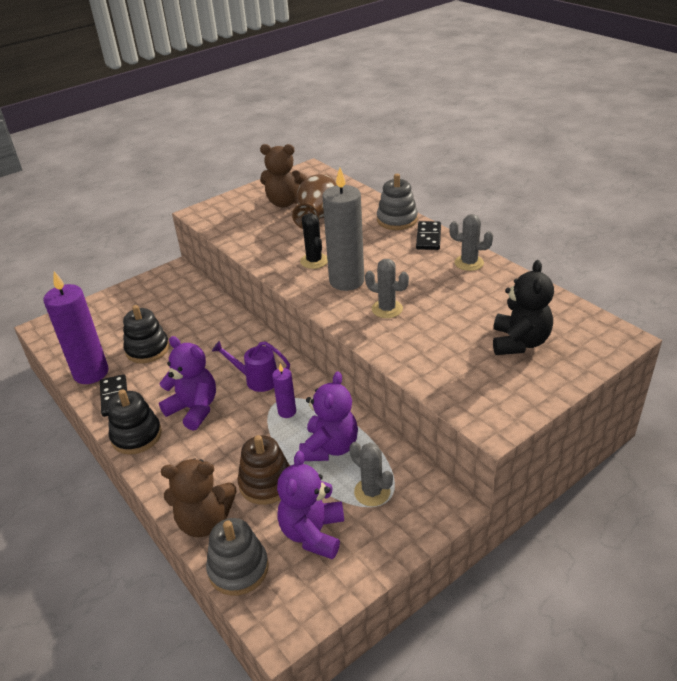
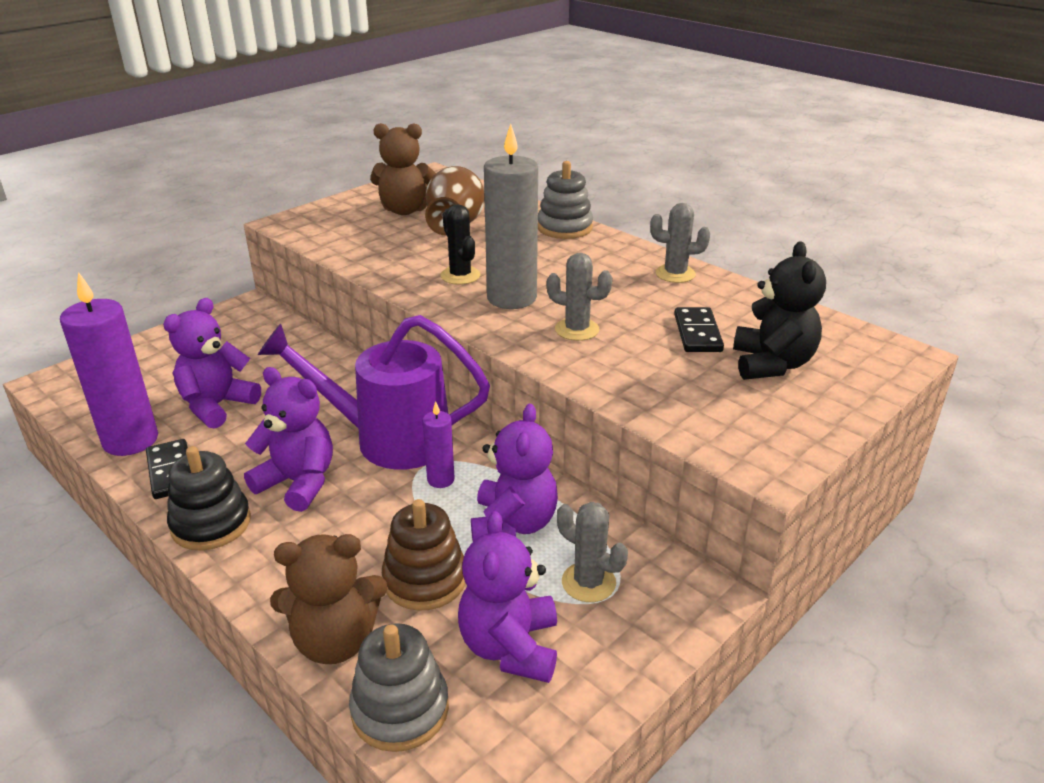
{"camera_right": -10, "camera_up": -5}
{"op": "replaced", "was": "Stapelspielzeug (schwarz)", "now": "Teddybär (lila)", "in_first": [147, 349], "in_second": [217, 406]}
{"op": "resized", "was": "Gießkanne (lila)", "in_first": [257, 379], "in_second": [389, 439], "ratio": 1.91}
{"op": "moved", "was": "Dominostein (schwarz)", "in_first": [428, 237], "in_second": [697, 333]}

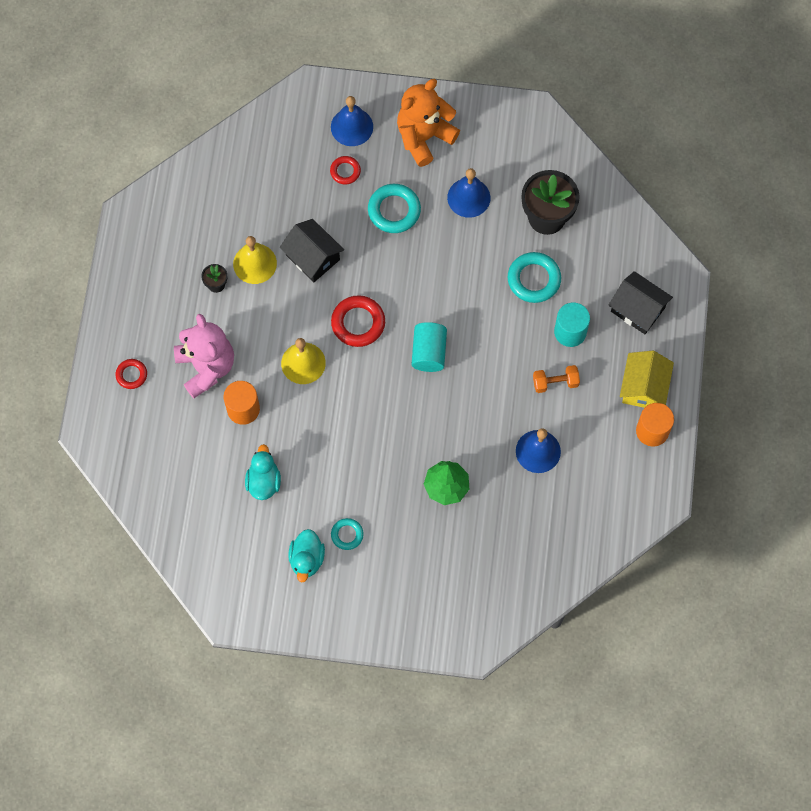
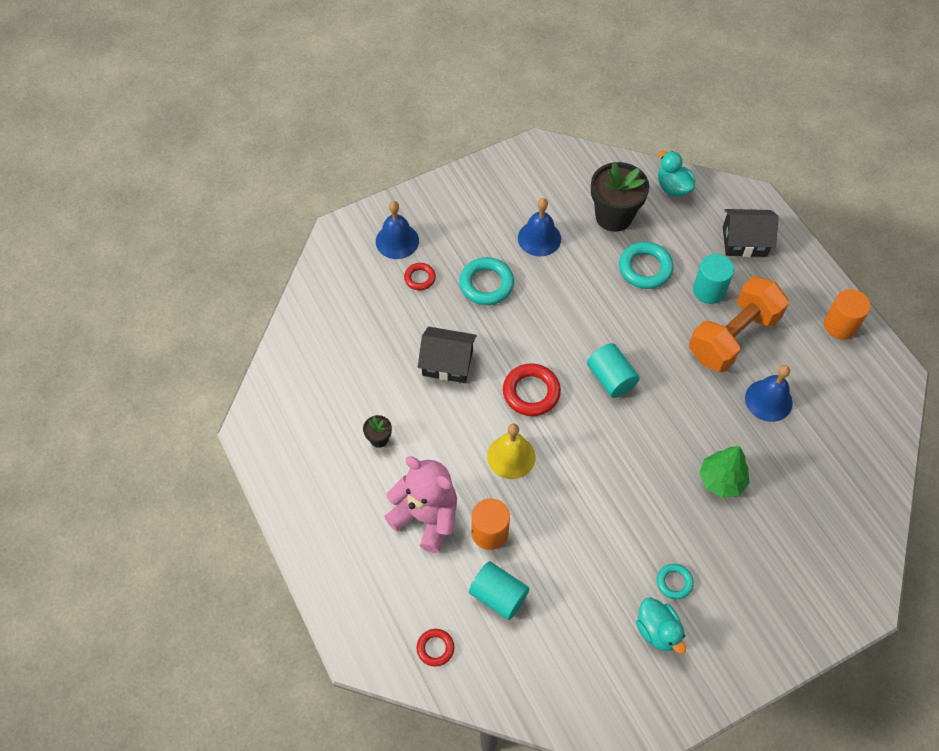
{"camera_right": -35, "camera_up": -10}
{"op": "moved", "was": "Ring (rot)", "in_first": [131, 375], "in_second": [435, 648]}
{"op": "removed", "was": "Glocke (gelb)", "in_first": [255, 263]}
{"op": "moved", "was": "Ente (türkis)", "in_first": [263, 481], "in_second": [673, 187]}
{"op": "removed", "was": "Teddybär (orange)", "in_first": [424, 137]}
{"op": "resized", "was": "Hantel (orange)", "in_first": [555, 382], "in_second": [733, 336], "ratio": 2.2}
{"op": "removed", "was": "Haus (gelb)", "in_first": [643, 387]}
{"op": "added", "now": "Vollzylinder (türkis)", "in_second": [498, 596]}

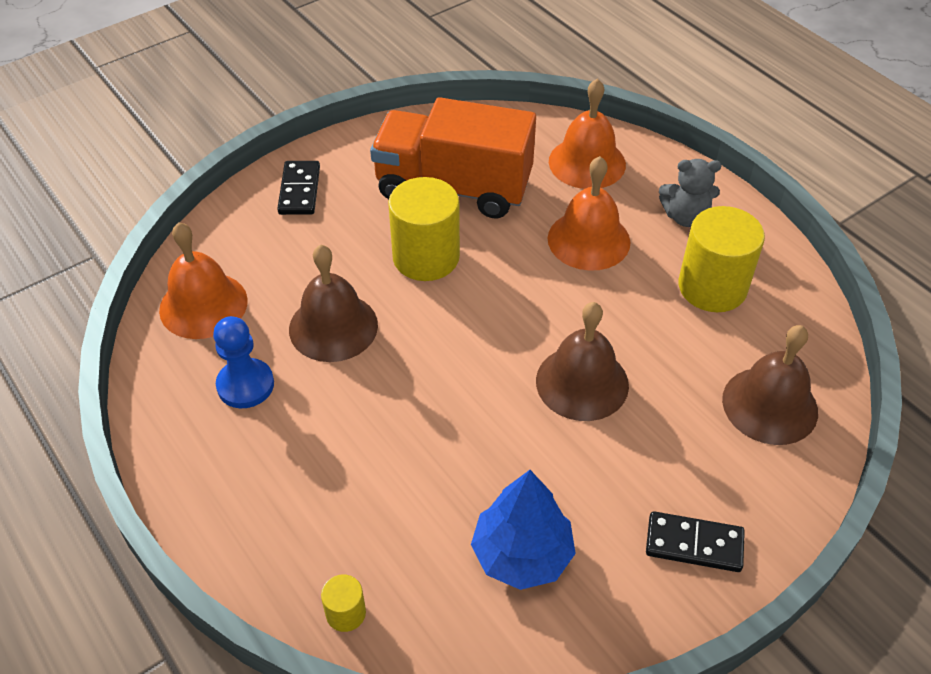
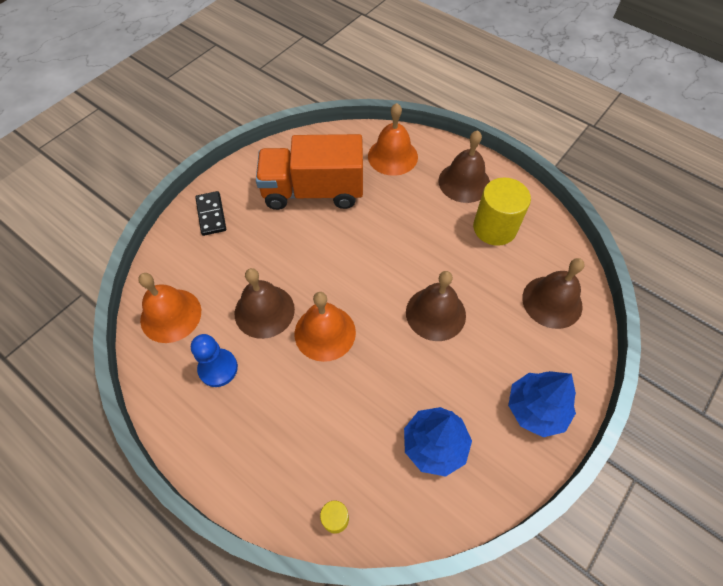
{"camera_right": -15, "camera_up": 10}
{"op": "removed", "was": "Vollzylinder (gelb)", "in_first": [426, 257]}
{"op": "moved", "was": "Glocke (orange)", "in_first": [588, 240], "in_second": [325, 332]}
{"op": "replaced", "was": "Dominostein (schwarz)", "now": "Baum (blau)", "in_first": [694, 544], "in_second": [536, 409]}
{"op": "replaced", "was": "Teddybär (grau)", "now": "Glocke (braun)", "in_first": [685, 217], "in_second": [464, 182]}

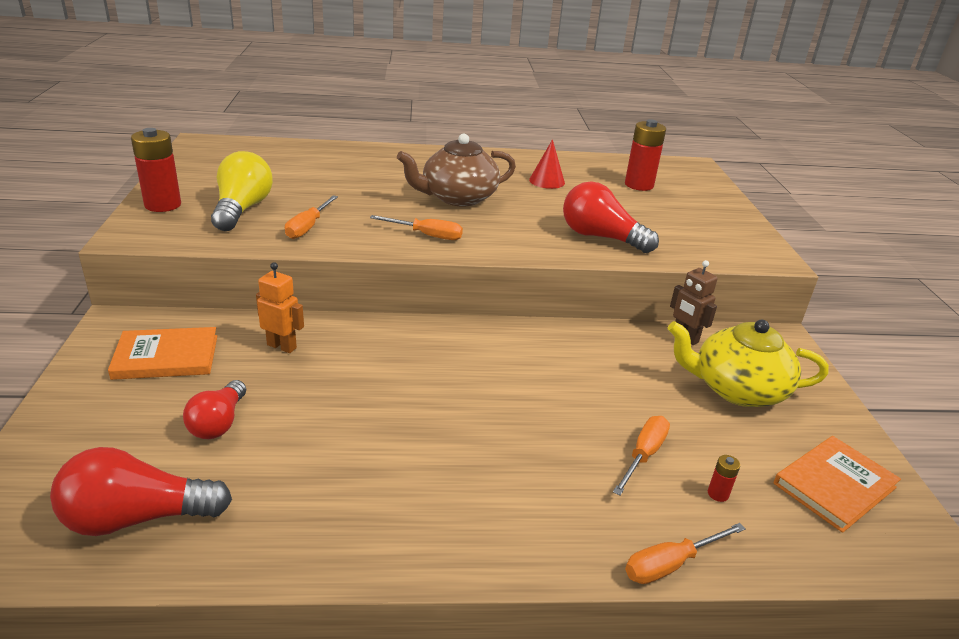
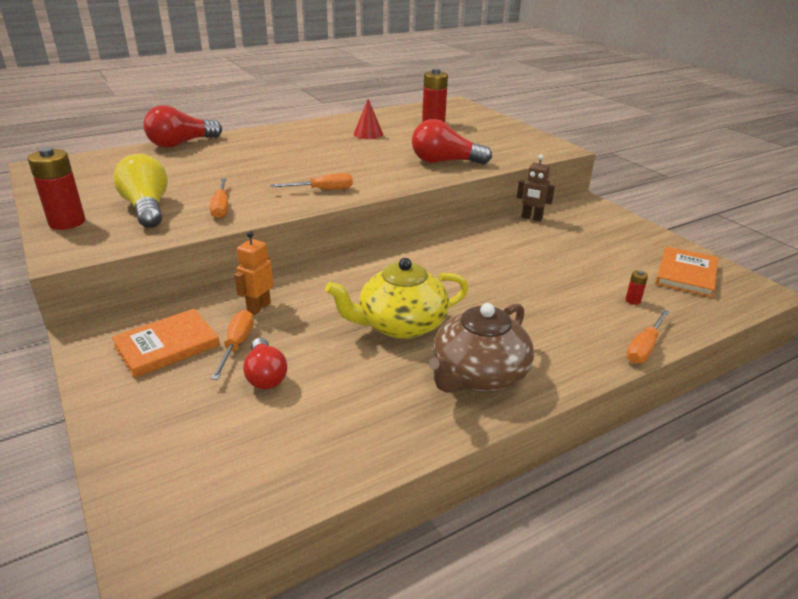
{"camera_right": -25, "camera_up": 0}
{"op": "moved", "was": "Glühbirne (rot)", "in_first": [137, 518], "in_second": [181, 144]}
{"op": "turned", "was": "Roboter (orange)", "in_first": [282, 346], "in_second": [258, 307], "clockwise": -60}
{"op": "moved", "was": "Teekanne (braun)", "in_first": [458, 198], "in_second": [478, 375]}
{"op": "moved", "was": "Schraubenzieher (orange)", "in_first": [643, 455], "in_second": [237, 345]}
{"op": "moved", "was": "Teekanne (gelb)", "in_first": [737, 389], "in_second": [400, 325]}

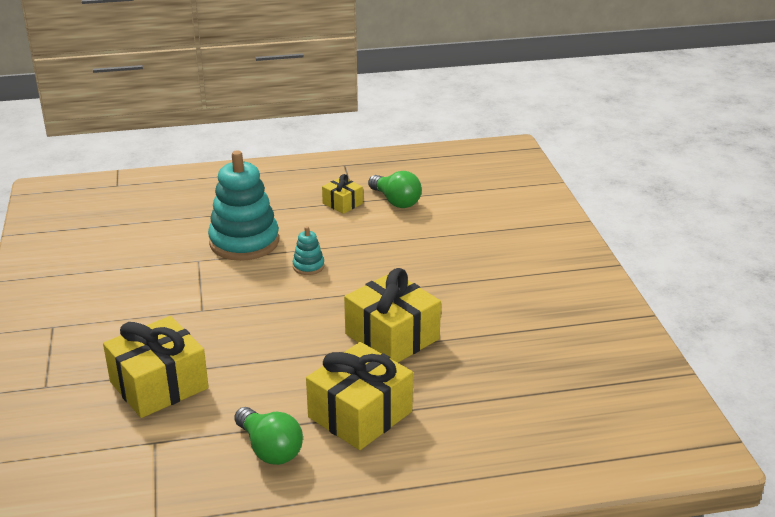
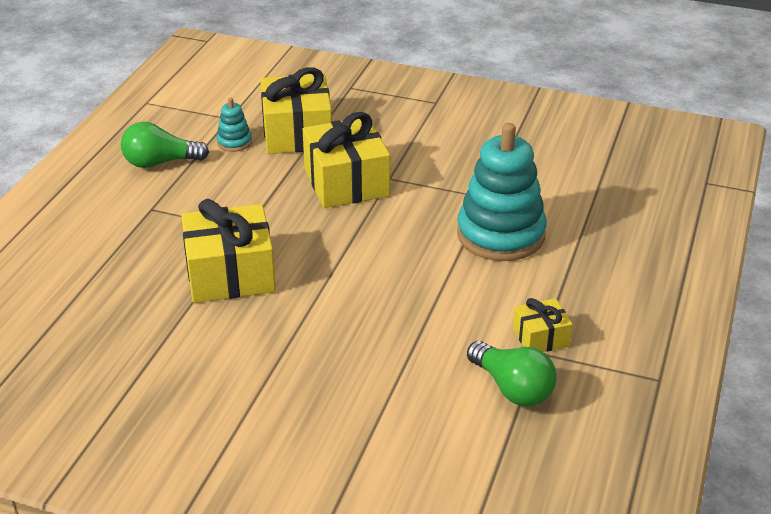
{"camera_right": 120, "camera_up": 5}
{"op": "moved", "was": "Stapelspielzeug (türkis)", "in_first": [308, 266], "in_second": [234, 142]}
{"op": "moved", "was": "Geschenk (gelb)", "in_first": [360, 414], "in_second": [346, 182]}
{"op": "turned", "was": "Glühbirne (grün)", "in_first": [396, 201], "in_second": [512, 388], "clockwise": -120}

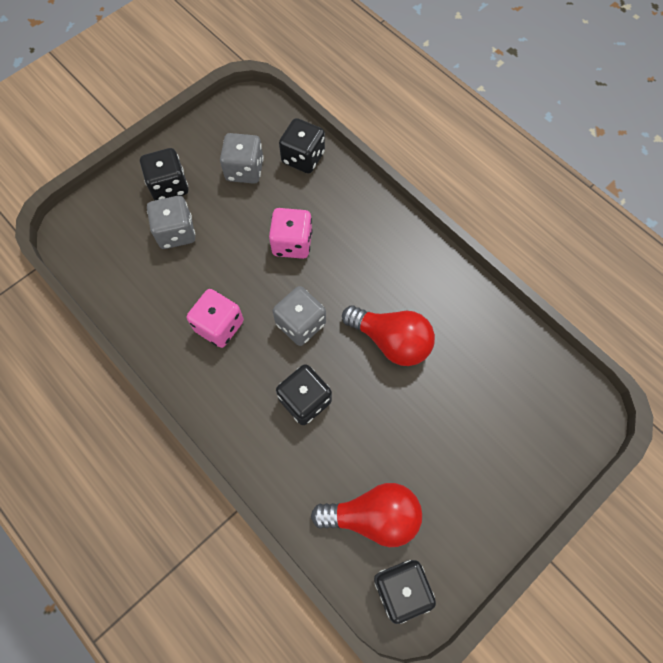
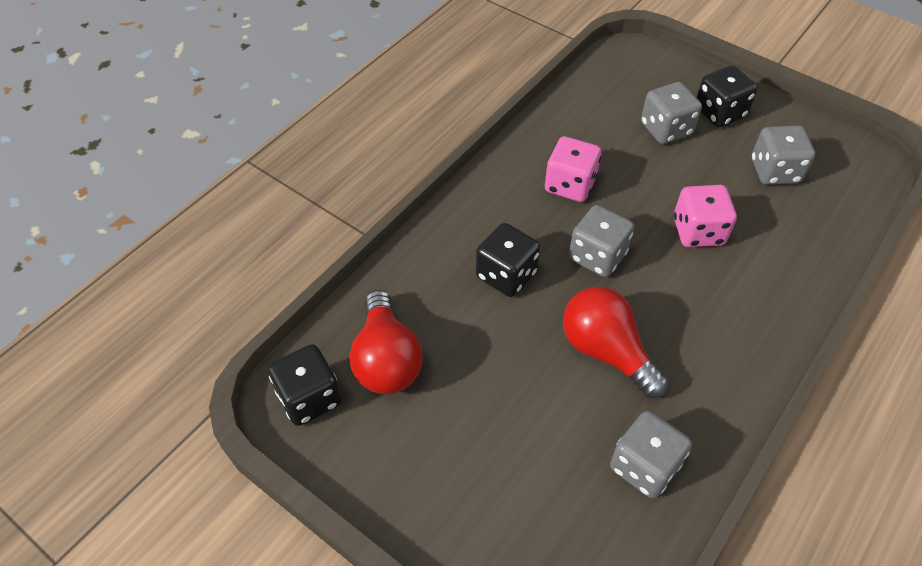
{"camera_right": 80, "camera_up": -15}
{"op": "removed", "was": "Spielwürfel (schwarz)", "in_first": [303, 158]}
{"op": "turned", "was": "Glühbirne (rot)", "in_first": [391, 341], "in_second": [606, 351], "clockwise": 120}
{"op": "added", "now": "Spielwürfel (grau)", "in_second": [644, 466]}

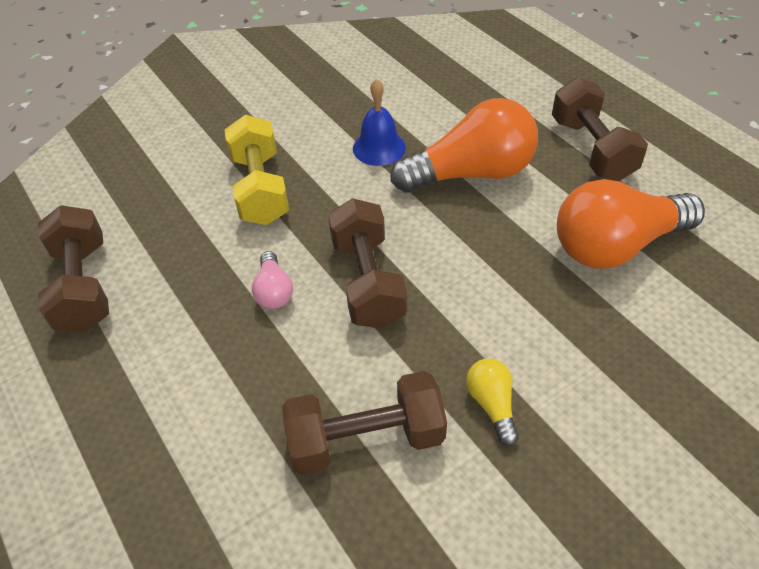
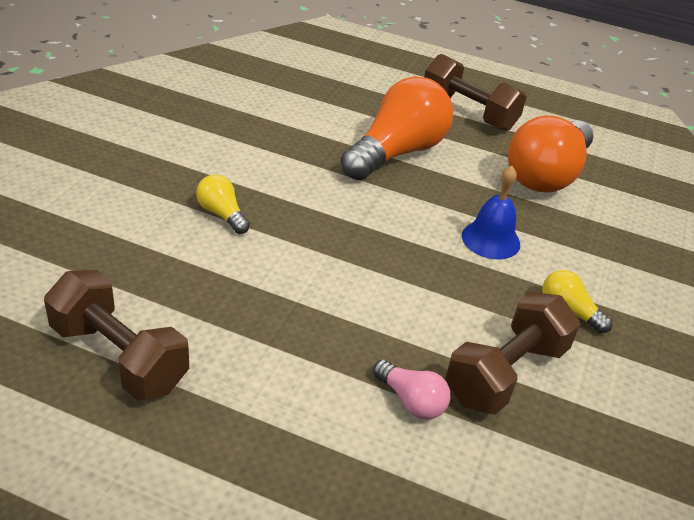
{"camera_right": -40, "camera_up": -10}
{"op": "replaced", "was": "Hantel (gelb)", "now": "Glühbirne (gelb)", "in_first": [260, 189], "in_second": [222, 214]}
{"op": "moved", "was": "Glühbirne (rosa)", "in_first": [273, 291], "in_second": [411, 401]}
{"op": "removed", "was": "Hantel (braun)", "in_first": [367, 281]}
{"op": "moved", "was": "Glocke (blau)", "in_first": [379, 148], "in_second": [491, 239]}

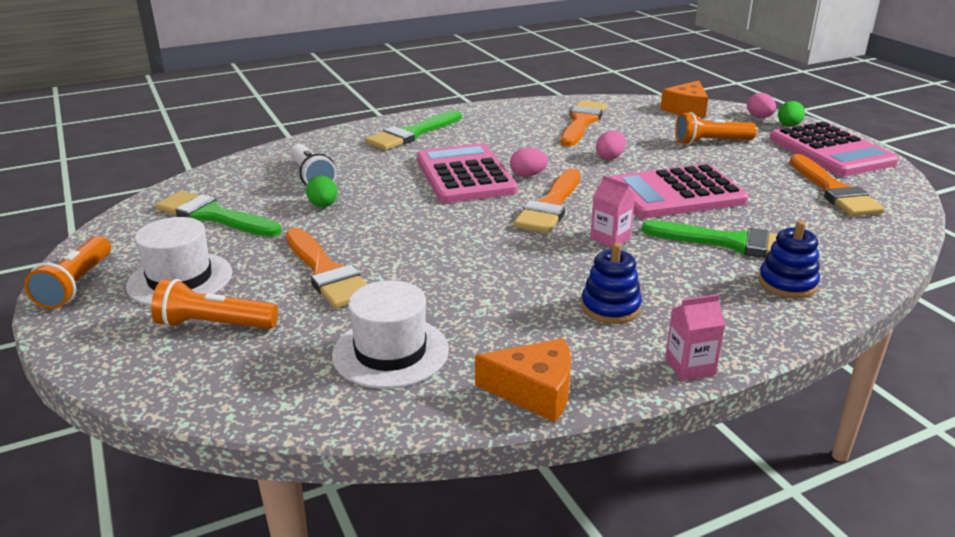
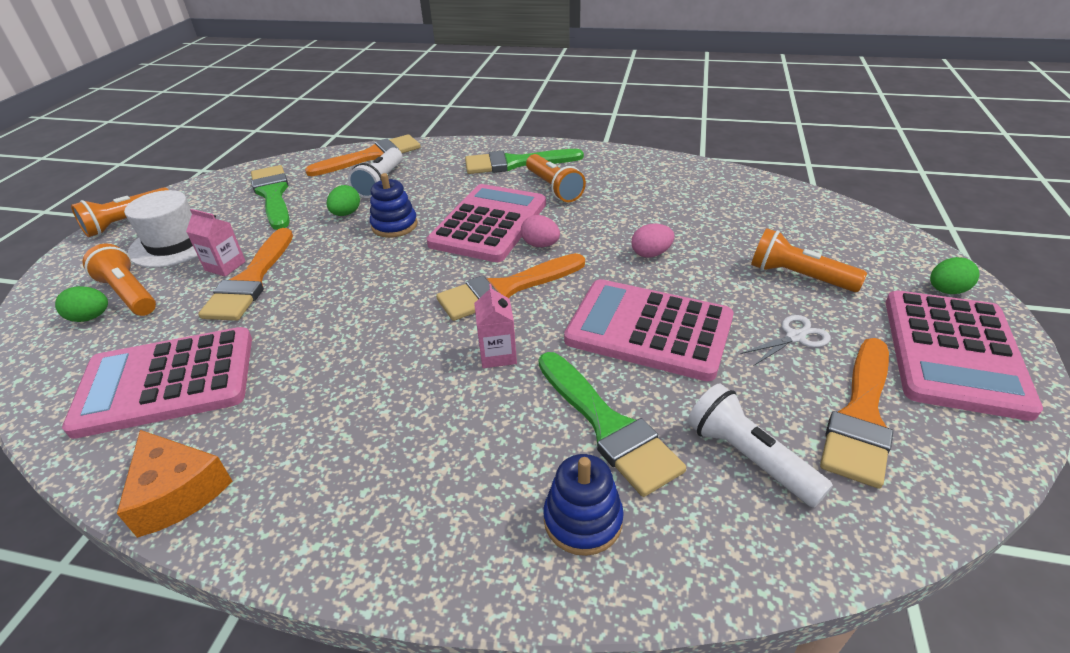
{"camera_right": 40, "camera_up": 10}
{"op": "replaced", "was": "Hut (weiß)", "now": "Taschenrechner (rosa)", "in_first": [390, 352], "in_second": [167, 382]}
{"op": "moved", "was": "Pinsel (orange)", "in_first": [582, 122], "in_second": [371, 156]}
{"op": "moved", "was": "Stapelspielzeug (blau)", "in_first": [610, 307], "in_second": [394, 225]}
{"op": "removed", "was": "Käse (orange)", "in_first": [686, 109]}
{"op": "moved", "was": "Getränkekarton (rosa)", "in_first": [690, 367], "in_second": [225, 266]}
{"op": "removed", "was": "Ei (rosa)", "in_first": [759, 117]}
{"op": "added", "now": "Ei (grün)", "in_second": [91, 317]}
{"op": "added", "now": "Taschenlampe (orange)", "in_second": [553, 188]}
{"op": "added", "now": "Taschenlampe (weiß)", "in_second": [749, 457]}
{"op": "added", "now": "Schere (weiß)", "in_second": [795, 337]}

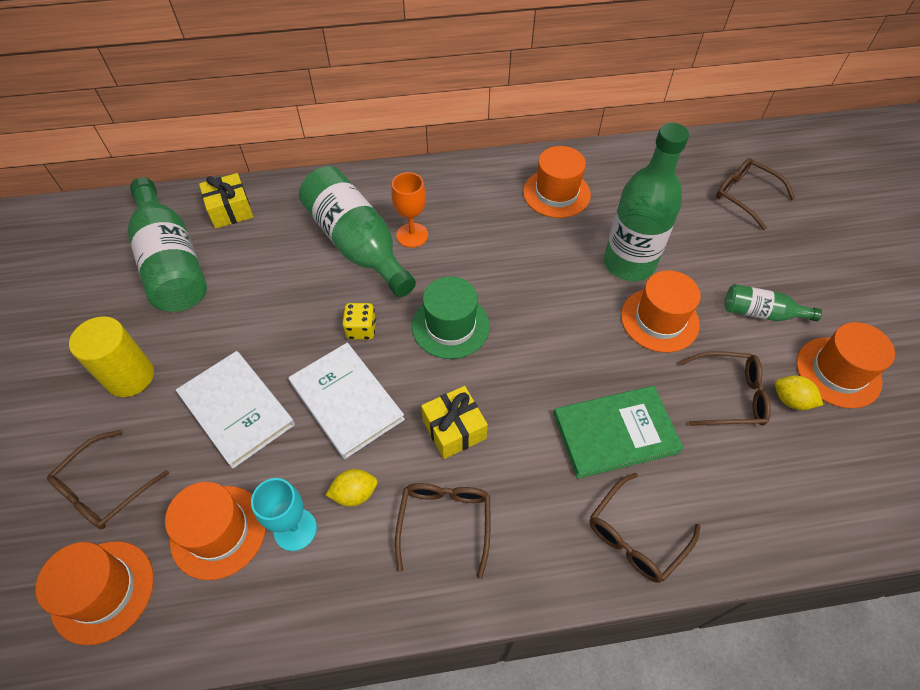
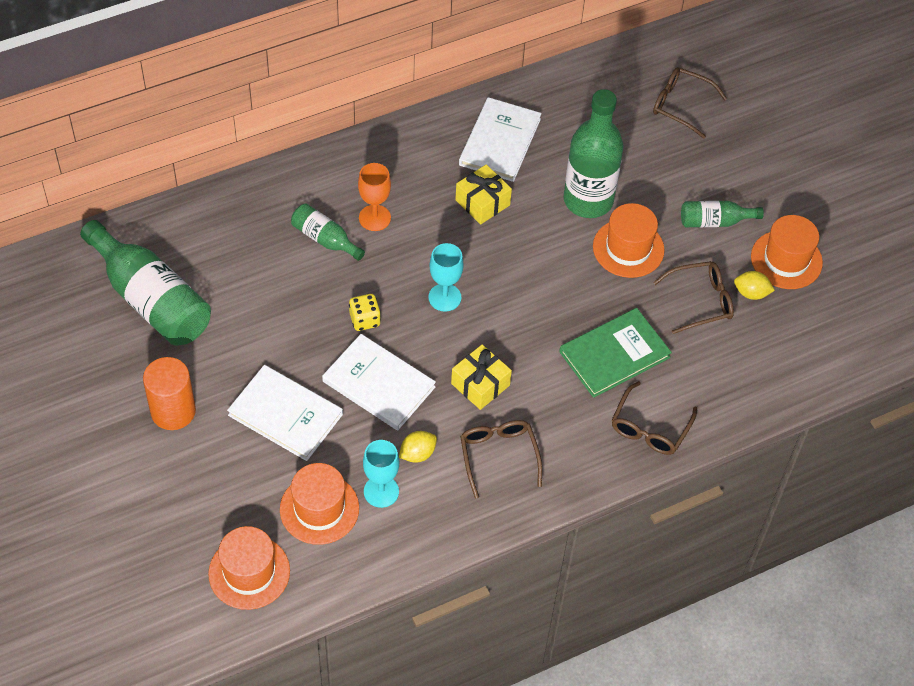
{"camera_right": -20, "camera_up": 0}
{"op": "removed", "was": "Brille (braun)", "in_first": [105, 488]}
{"op": "recoloured", "was": "Vollzylinder (gelb)", "now": "Vollzylinder (orange)", "in_first": [130, 377], "in_second": [173, 411]}
{"op": "moved", "was": "Geschenk (gelb)", "in_first": [230, 210], "in_second": [482, 202]}
{"op": "resized", "was": "Flasche (grün)", "in_first": [357, 244], "in_second": [325, 239], "ratio": 0.51}
{"op": "replaced", "was": "Hut (grün)", "now": "Kelch (türkis)", "in_first": [450, 326], "in_second": [444, 297]}
{"op": "replaced", "was": "Hut (orange)", "now": "Buch (weiß)", "in_first": [556, 193], "in_second": [500, 142]}

